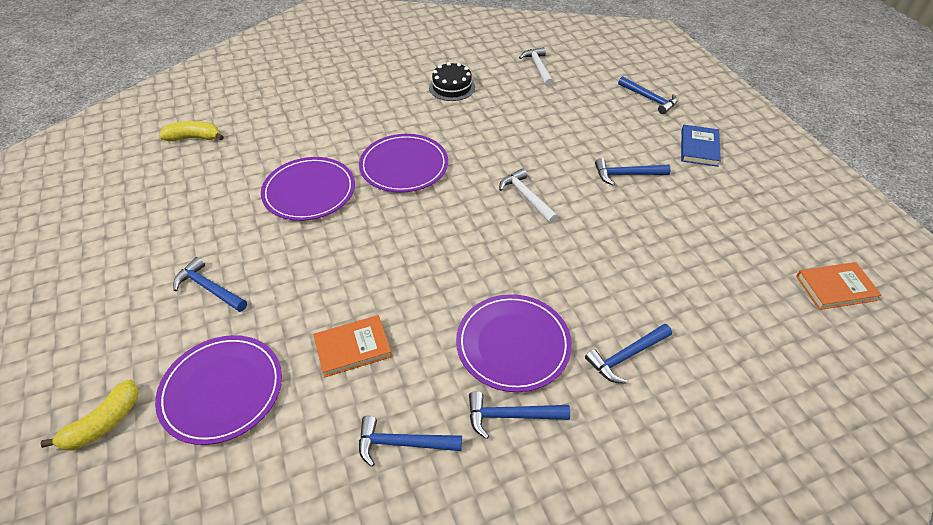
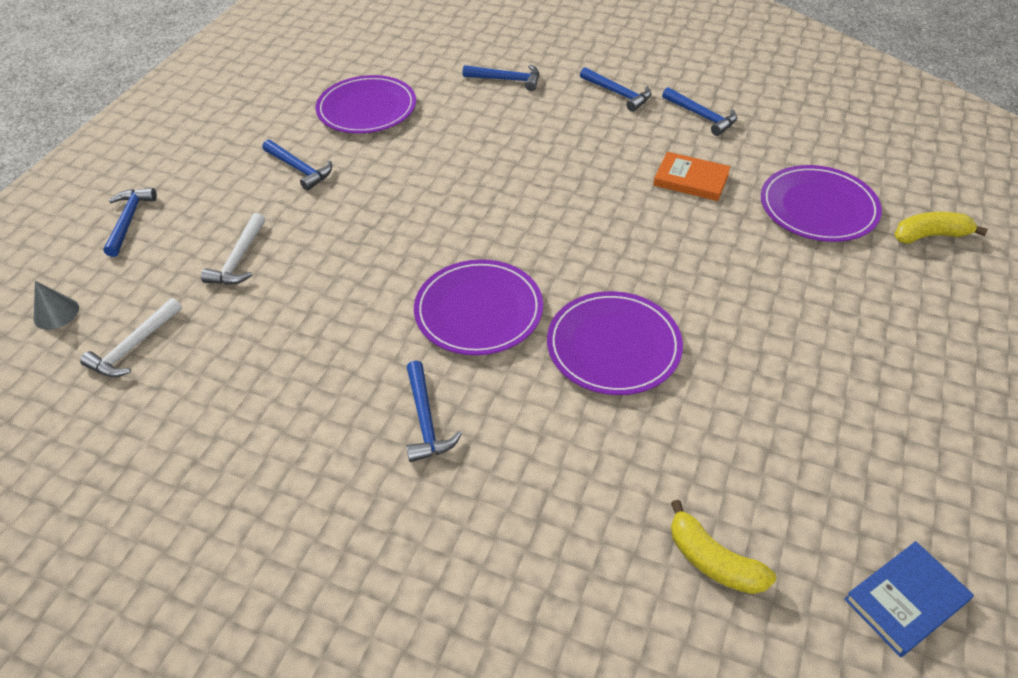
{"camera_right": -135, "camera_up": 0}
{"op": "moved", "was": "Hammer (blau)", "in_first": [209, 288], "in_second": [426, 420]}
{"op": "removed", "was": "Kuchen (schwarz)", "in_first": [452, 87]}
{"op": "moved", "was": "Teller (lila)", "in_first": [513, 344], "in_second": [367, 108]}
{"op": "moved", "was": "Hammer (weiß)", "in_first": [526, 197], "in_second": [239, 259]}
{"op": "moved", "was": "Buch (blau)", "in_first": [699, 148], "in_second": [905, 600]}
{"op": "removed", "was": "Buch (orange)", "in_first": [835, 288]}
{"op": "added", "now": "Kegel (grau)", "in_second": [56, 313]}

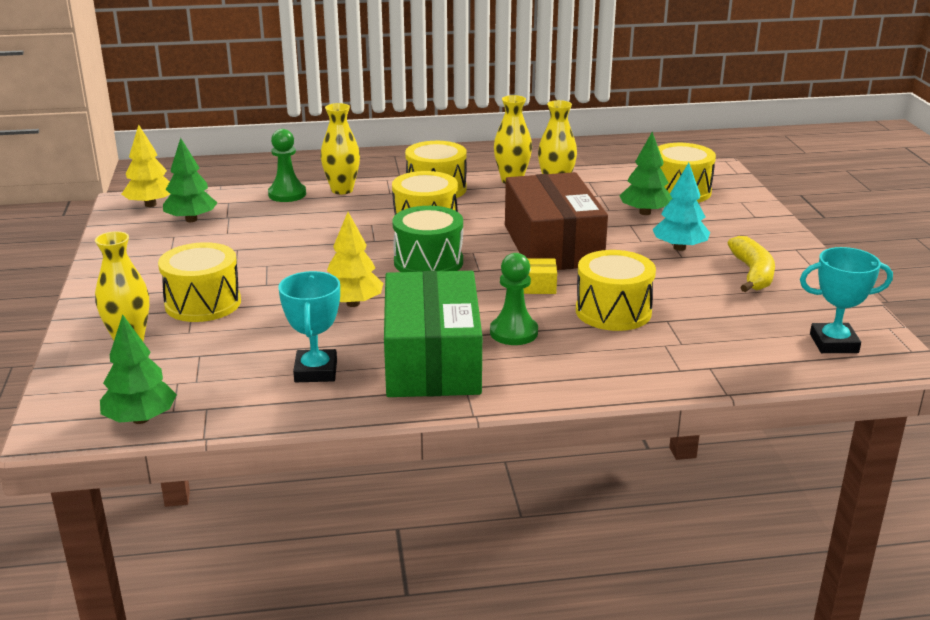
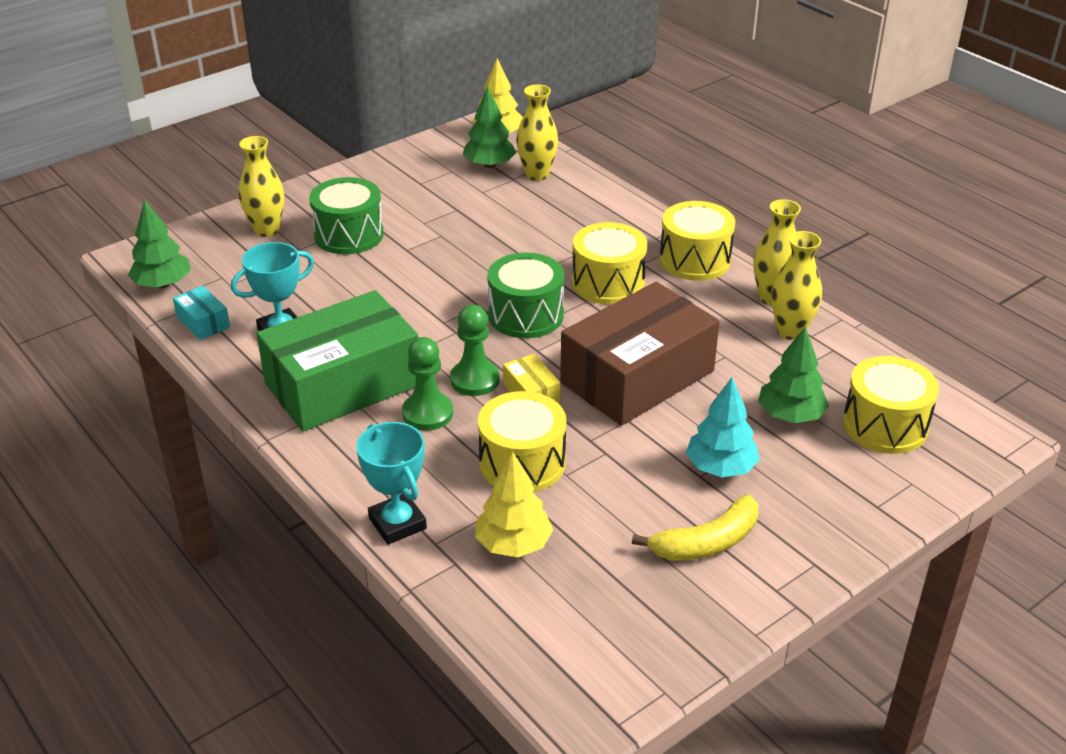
{"camera_right": 60, "camera_up": 10}
{"op": "recoloured", "was": "Trommel (gelb)", "now": "Trommel (grün)", "in_first": [203, 303], "in_second": [349, 235]}
{"op": "moved", "was": "Bauer (grün)", "in_first": [287, 194], "in_second": [475, 380]}
{"op": "moved", "was": "Vase (gelb)", "in_first": [342, 190], "in_second": [537, 174]}
{"op": "moved", "was": "Baum (gelb)", "in_first": [353, 303], "in_second": [513, 544]}
{"op": "moved", "was": "Pokal (türkis)", "in_first": [834, 343], "in_second": [397, 523]}
{"op": "added", "now": "Schachtel (türkis)", "in_second": [203, 322]}

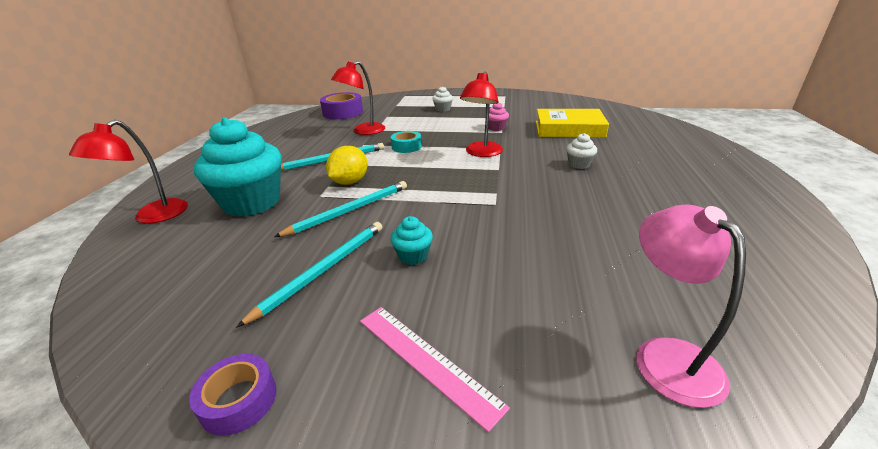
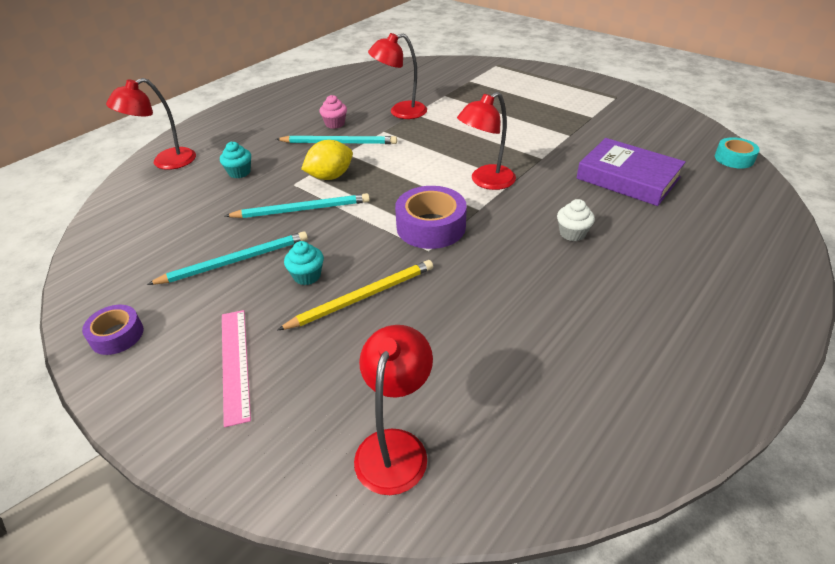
{"camera_right": 30, "camera_up": 10}
{"op": "resized", "was": "Muffin (türkis)", "in_first": [252, 202], "in_second": [239, 172], "ratio": 0.42}
{"op": "moved", "was": "Klebeband (lila)", "in_first": [343, 113], "in_second": [431, 227]}
{"op": "moved", "was": "Klebeband (türkis)", "in_first": [406, 147], "in_second": [734, 158]}
{"op": "removed", "was": "Muffin (weiß)", "in_first": [443, 109]}
{"op": "moved", "was": "Muffin (rosa)", "in_first": [496, 128], "in_second": [335, 124]}
{"op": "recoloured", "was": "Buch (gelb)", "now": "Buch (lila)", "in_first": [569, 129], "in_second": [628, 178]}
{"op": "recoloured", "was": "Lampe (rosa)", "now": "Lampe (rot)", "in_first": [666, 356], "in_second": [395, 446]}
{"op": "added", "now": "Bleistift (gelb)", "in_second": [362, 297]}

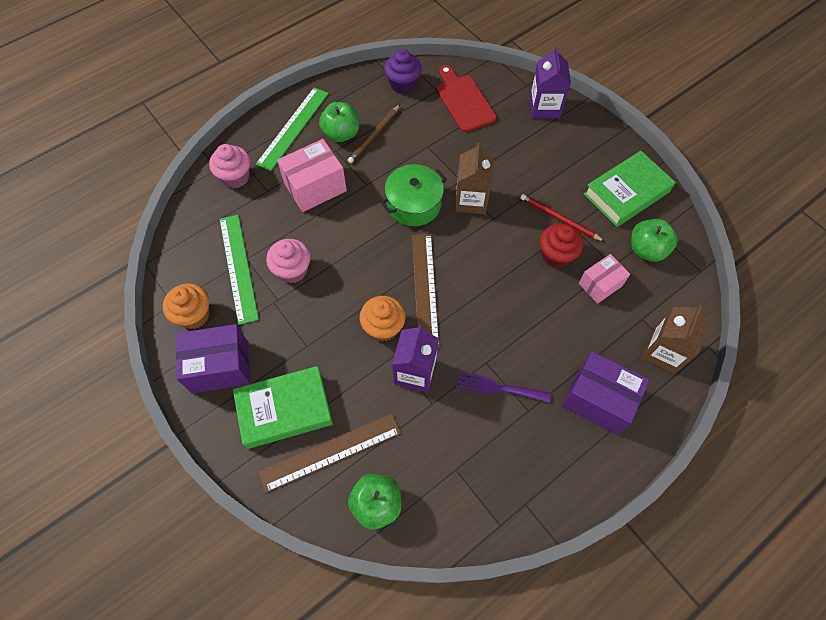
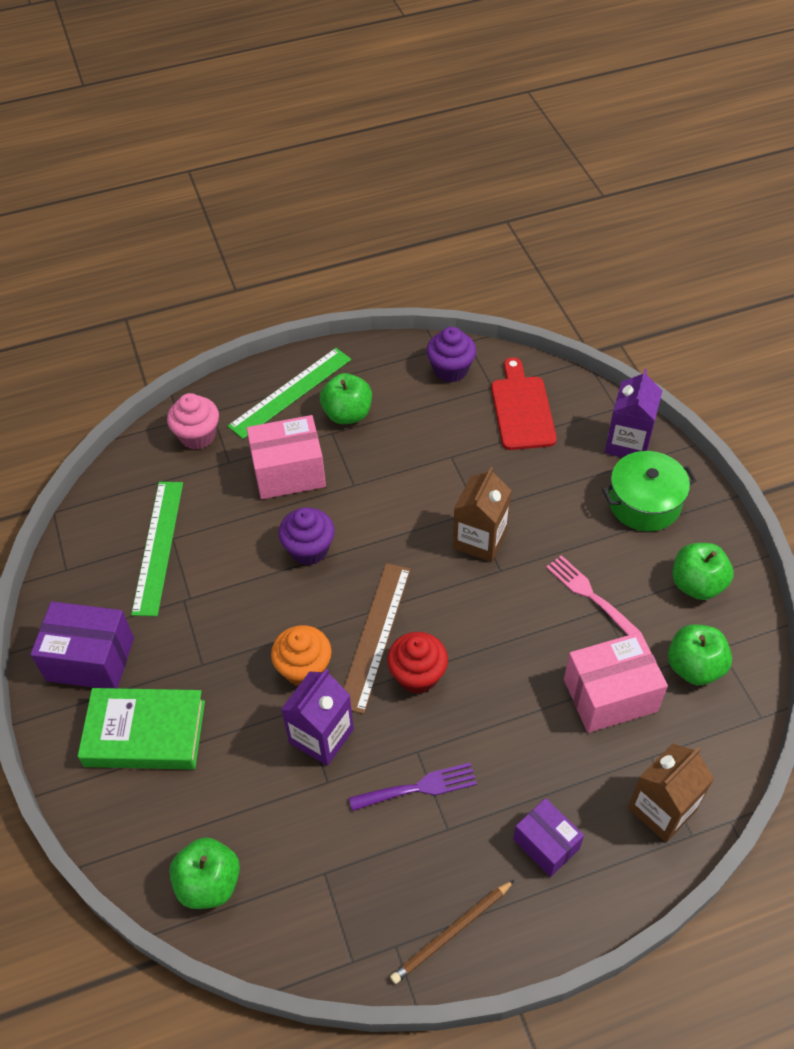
{"camera_right": 20, "camera_up": -10}
{"op": "removed", "was": "Muffin (orange)", "in_first": [194, 315]}
{"op": "removed", "was": "Lineal (braun)", "in_first": [330, 452]}
{"op": "removed", "was": "Muffin (rosa)", "in_first": [292, 270]}
{"op": "moved", "was": "Bleistift (braun)", "in_first": [374, 135], "in_second": [451, 933]}
{"op": "moved", "was": "Kochtopf (grün)", "in_first": [414, 204], "in_second": [644, 503]}
{"op": "turned", "was": "Gabel (lila)", "in_first": [498, 387], "in_second": [419, 787], "clockwise": 135}
{"op": "replaced", "was": "Bleistift (rot)", "now": "Gabel (rosa)", "in_first": [559, 219], "in_second": [589, 594]}
{"op": "moved", "was": "Muffin (rot)", "in_first": [556, 255], "in_second": [417, 675]}
{"op": "resized", "was": "Schachtel (lila)", "in_first": [598, 399], "in_second": [546, 844], "ratio": 0.63}
{"op": "resized", "was": "Schachtel (rosa)", "in_first": [600, 284], "in_second": [610, 695], "ratio": 1.58}
{"op": "replaced", "was": "Buch (grün)", "now": "Apfel (grün)", "in_first": [626, 193], "in_second": [697, 584]}
{"op": "added", "now": "Muffin (lila)", "in_second": [309, 549]}

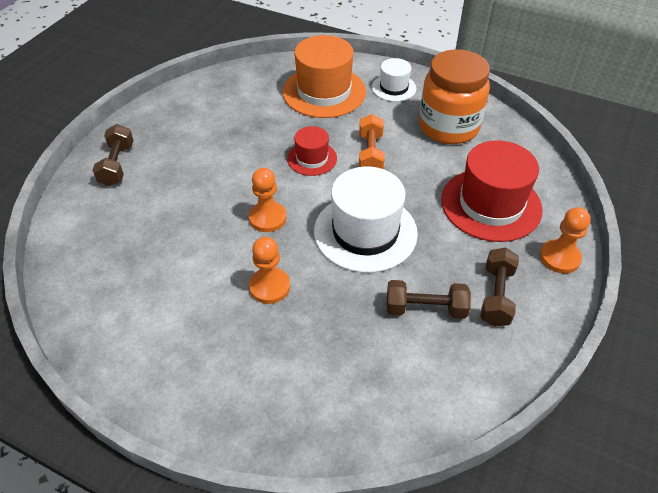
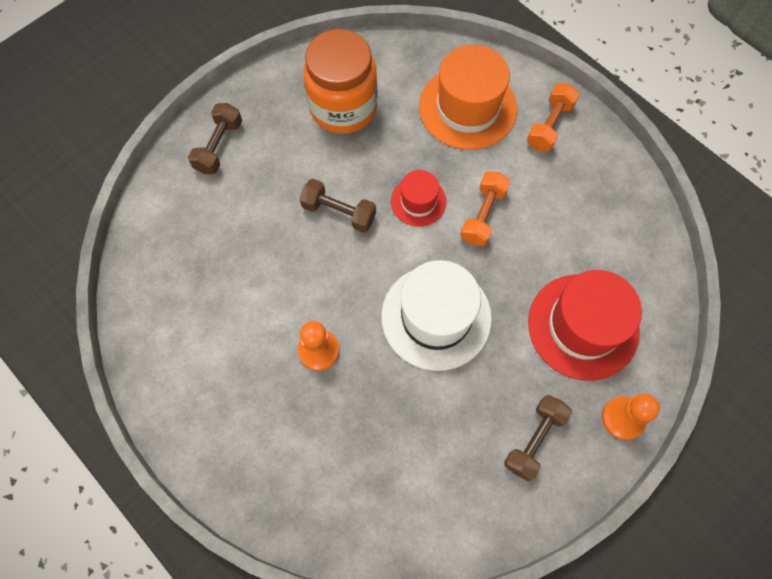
{"camera_right": 20, "camera_up": 20}
{"op": "removed", "was": "Bauer (orange)", "in_first": [267, 218]}
{"op": "replaced", "was": "Hut (weiß)", "now": "Hantel (orange)", "in_first": [394, 88], "in_second": [549, 125]}
{"op": "moved", "was": "Hantel (braun)", "in_first": [425, 308], "in_second": [339, 212]}
{"op": "moved", "was": "Einmachglas (orange)", "in_first": [448, 127], "in_second": [343, 108]}

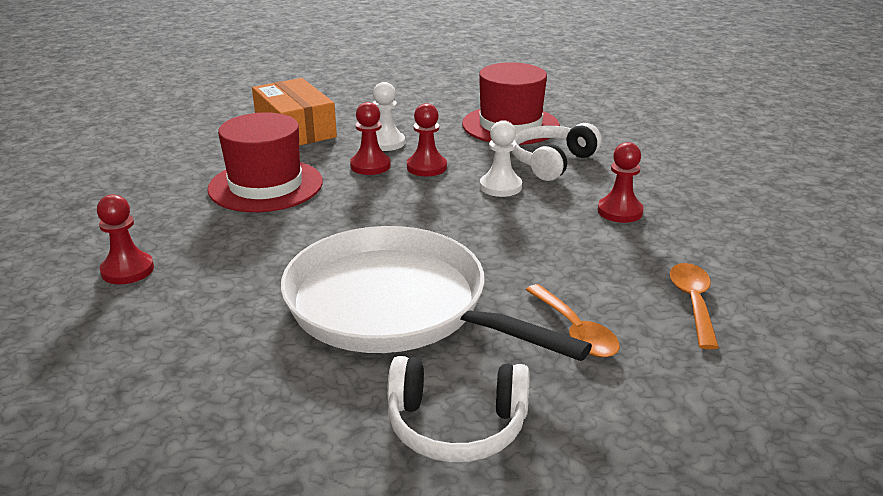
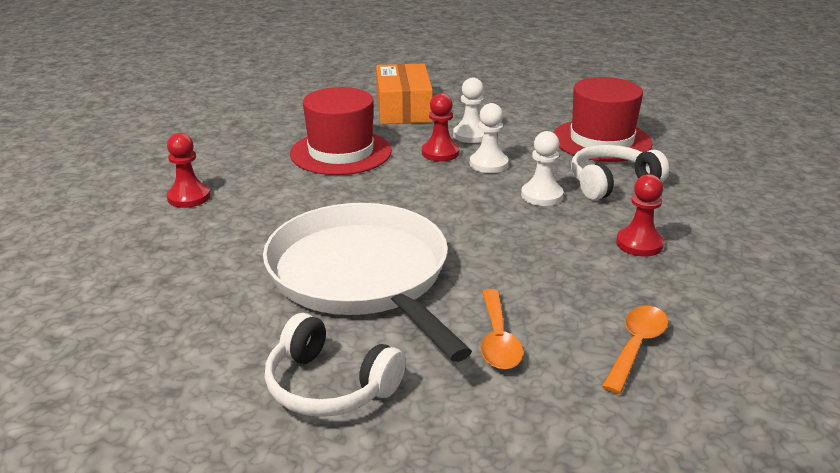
{"camera_right": 25, "camera_up": 0}
{"op": "recoloured", "was": "Bauer (rot)", "now": "Bauer (weiß)", "in_first": [426, 167], "in_second": [488, 164]}

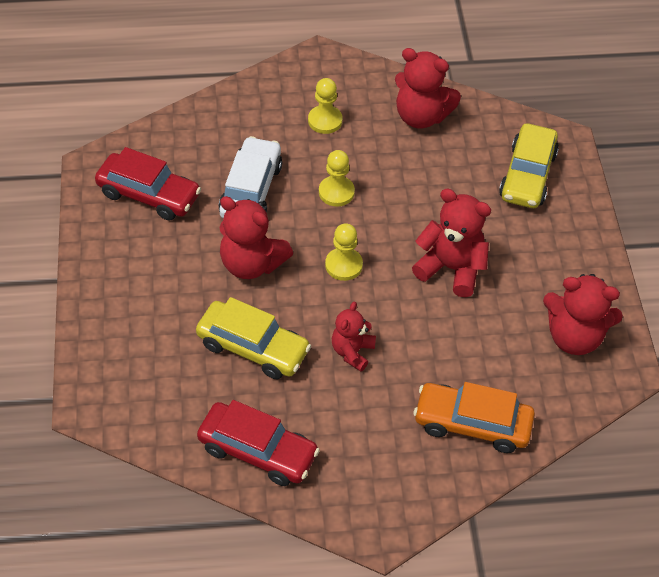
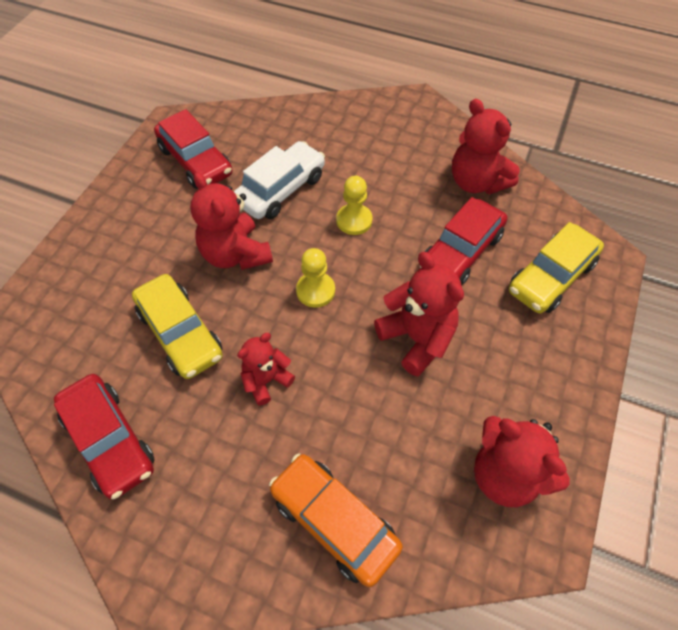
{"camera_right": 30, "camera_up": 5}
{"op": "removed", "was": "Bauer (gelb)", "in_first": [325, 121]}
{"op": "added", "now": "Auto (rot)", "in_second": [460, 252]}

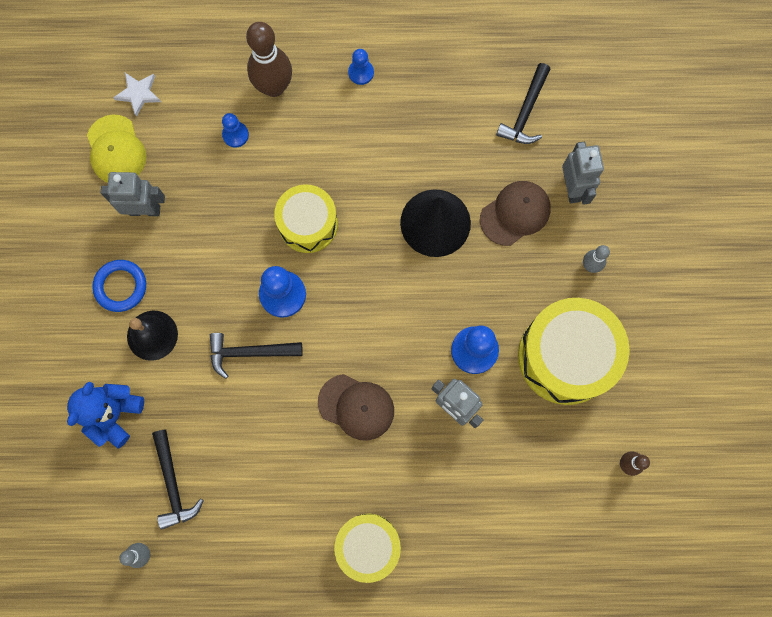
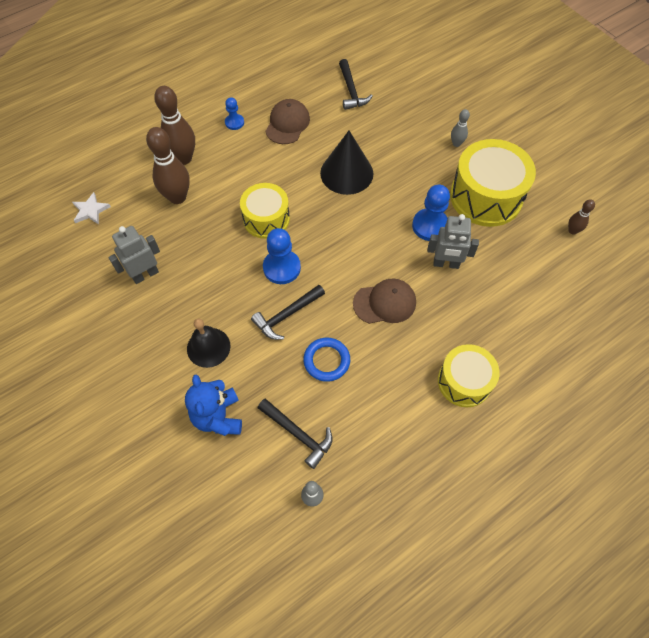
{"camera_right": -35, "camera_up": -15}
{"op": "removed", "was": "Kappe (gelb)", "in_first": [116, 150]}
{"op": "moved", "was": "Ring (blau)", "in_first": [121, 286], "in_second": [326, 361]}
{"op": "replaced", "was": "Bauer (blau)", "now": "Bowlingkegel (braun)", "in_first": [235, 135], "in_second": [177, 197]}
{"op": "moved", "was": "Kappe (braun)", "in_first": [515, 213], "in_second": [287, 124]}
{"op": "removed", "was": "Roboter (grau)", "in_first": [572, 188]}

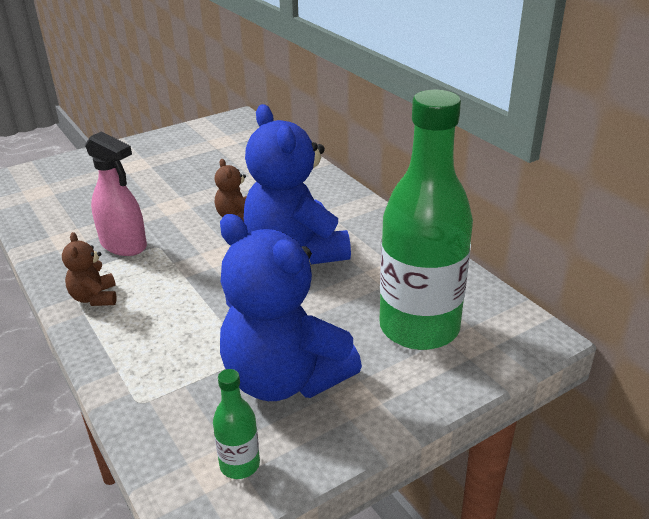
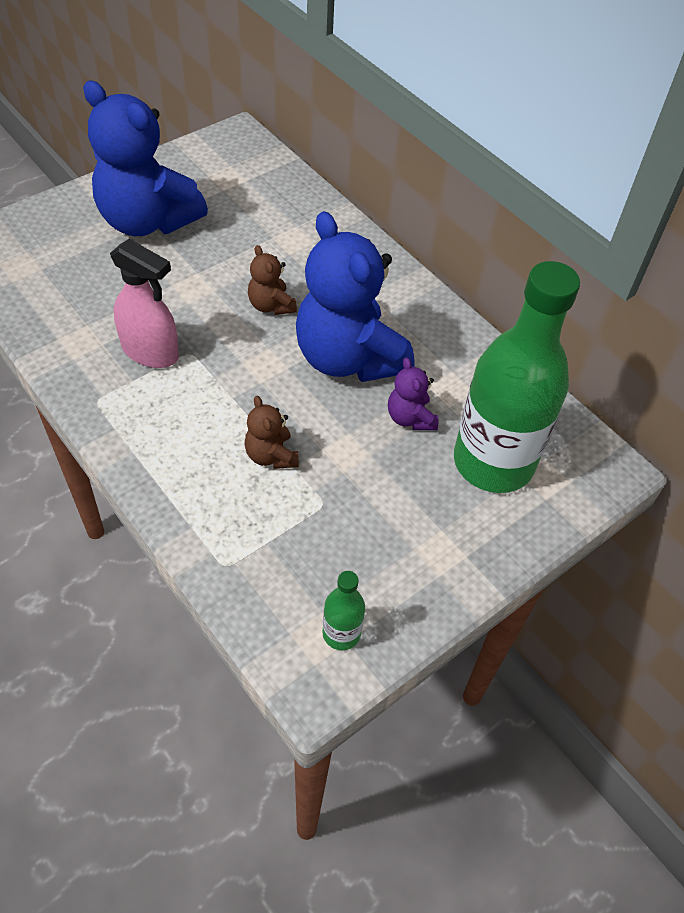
{"camera_right": -10, "camera_up": 20}
{"op": "moved", "was": "Teddybär (braun)", "in_first": [95, 298], "in_second": [271, 455]}
{"op": "moved", "was": "Teddybär (blau)", "in_first": [284, 379], "in_second": [147, 221]}
{"op": "added", "now": "Teddybär (lila)", "in_second": [410, 418]}

